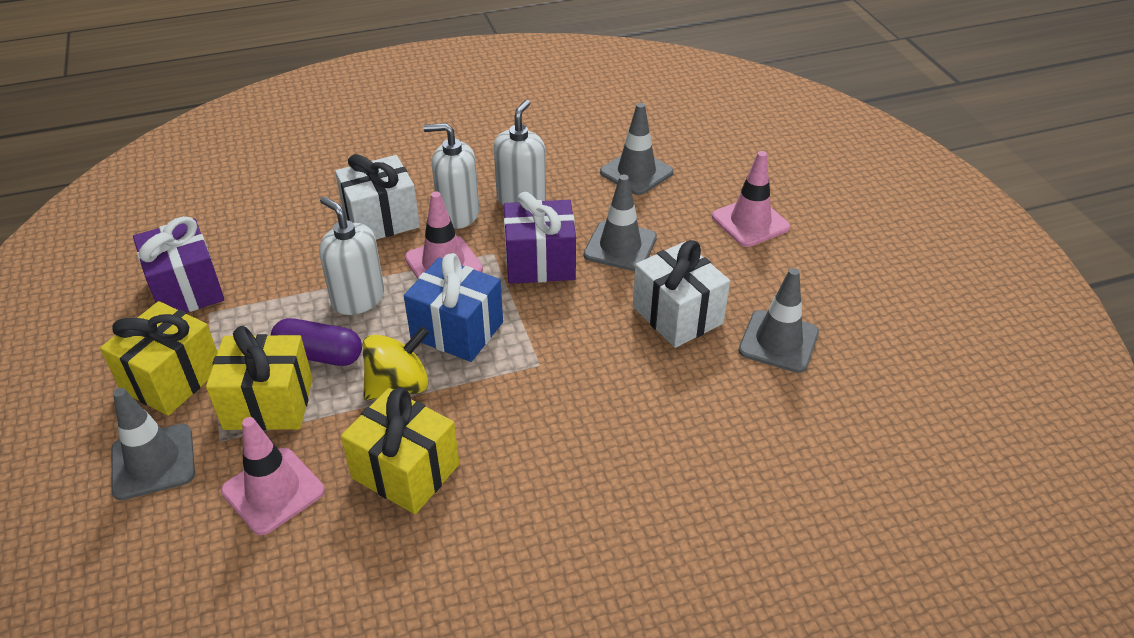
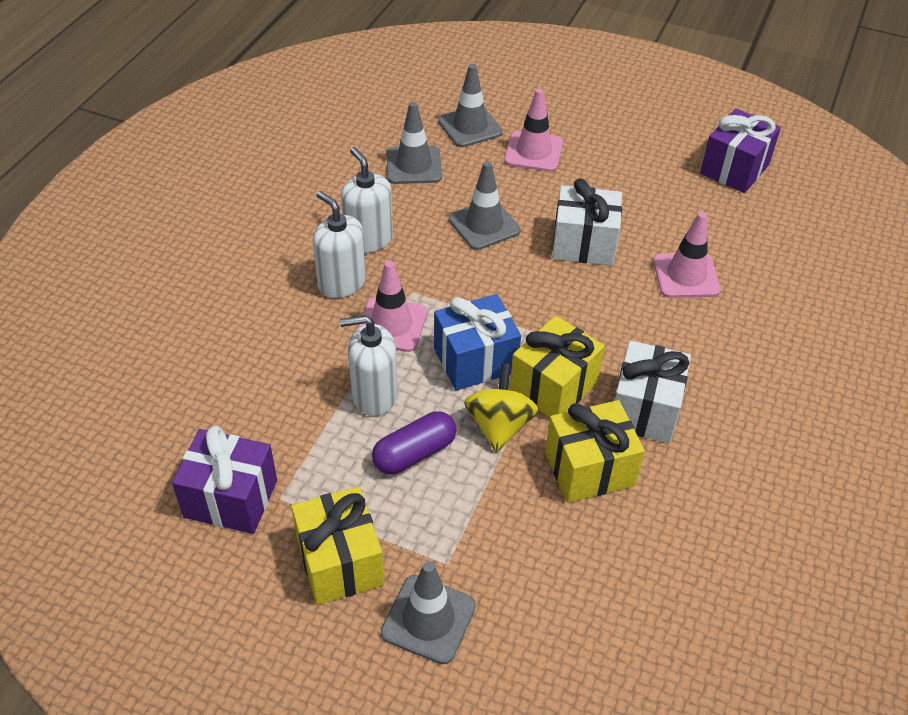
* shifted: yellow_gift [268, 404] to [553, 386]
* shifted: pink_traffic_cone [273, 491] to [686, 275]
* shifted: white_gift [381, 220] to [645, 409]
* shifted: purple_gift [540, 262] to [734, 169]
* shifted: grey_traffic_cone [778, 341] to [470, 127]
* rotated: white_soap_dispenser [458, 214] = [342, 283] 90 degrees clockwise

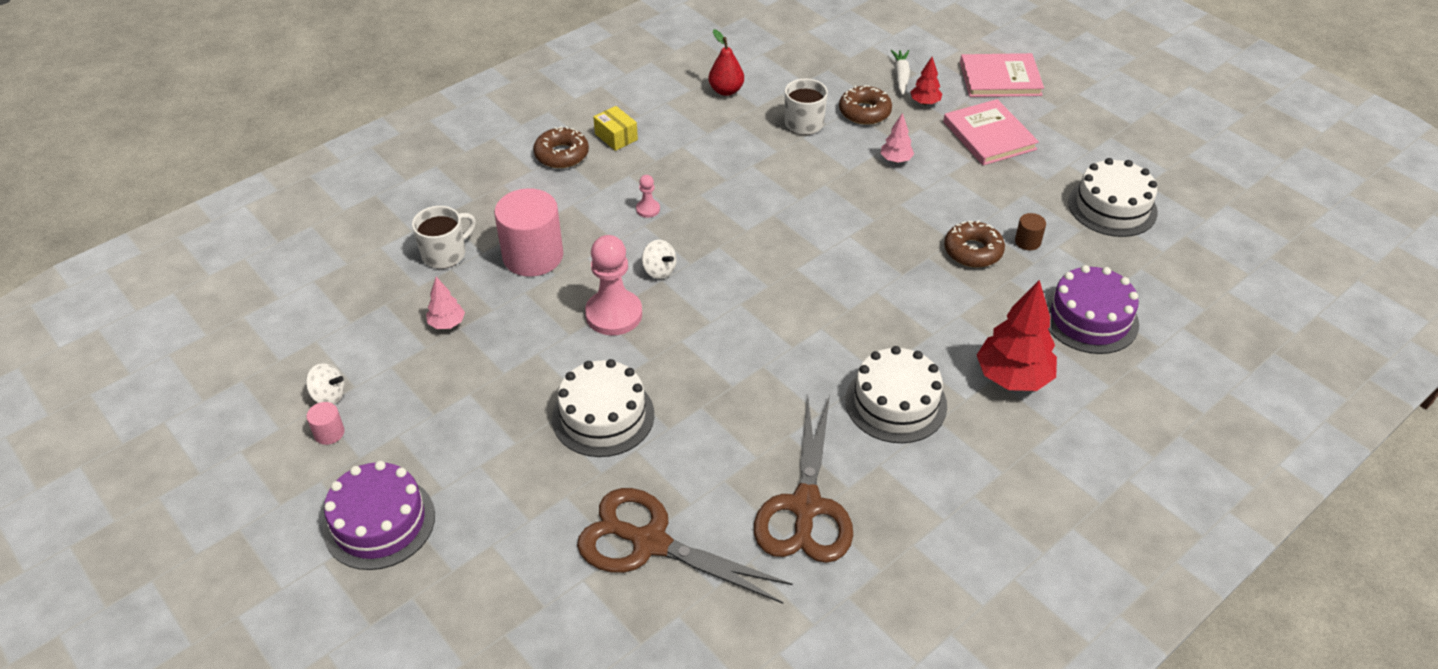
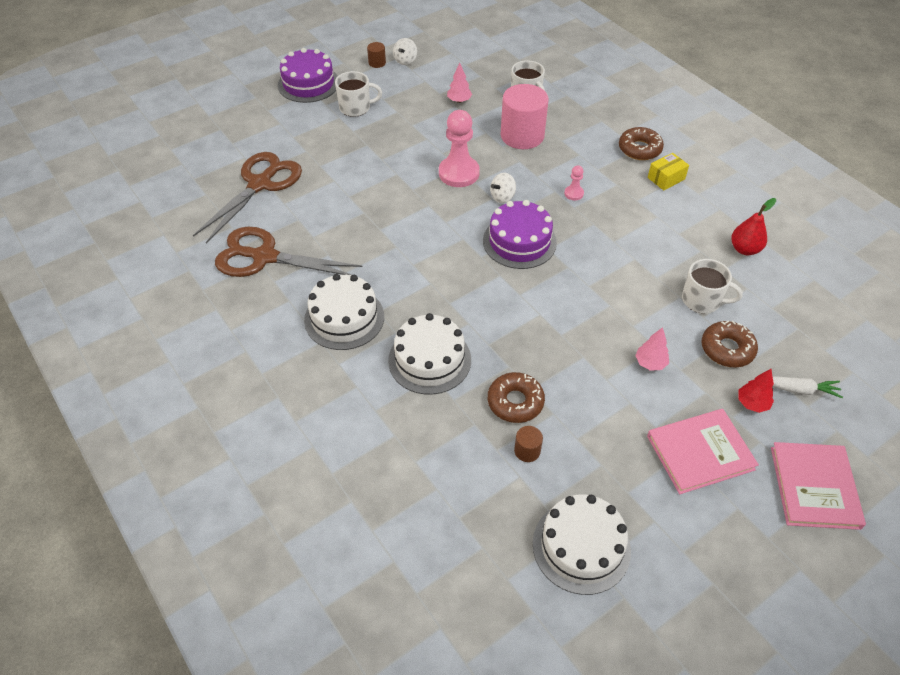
* gone: red_tree [1012, 378]
* new: white_mug [356, 108]
* shifted: white_cake [603, 416] to [429, 360]
* shifted: purple_cake [1090, 318] to [519, 241]
* repainted: pink_cylinder [329, 433] to brown_cylinder [377, 63]

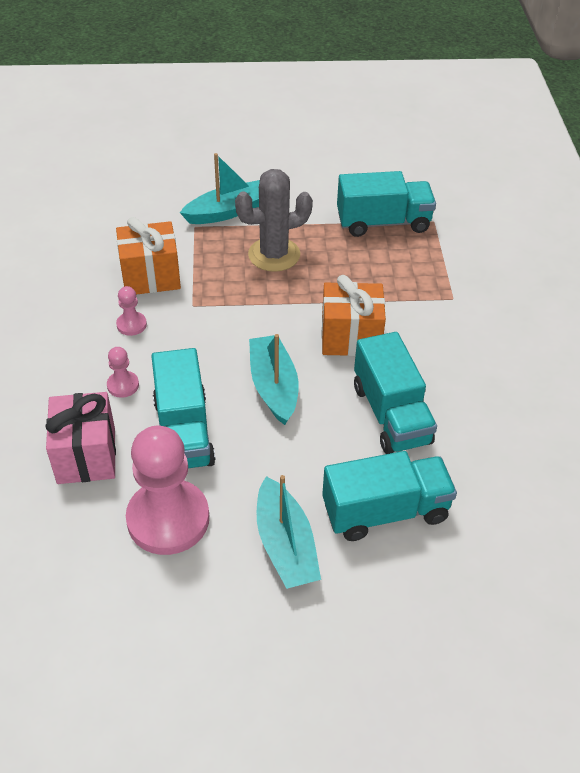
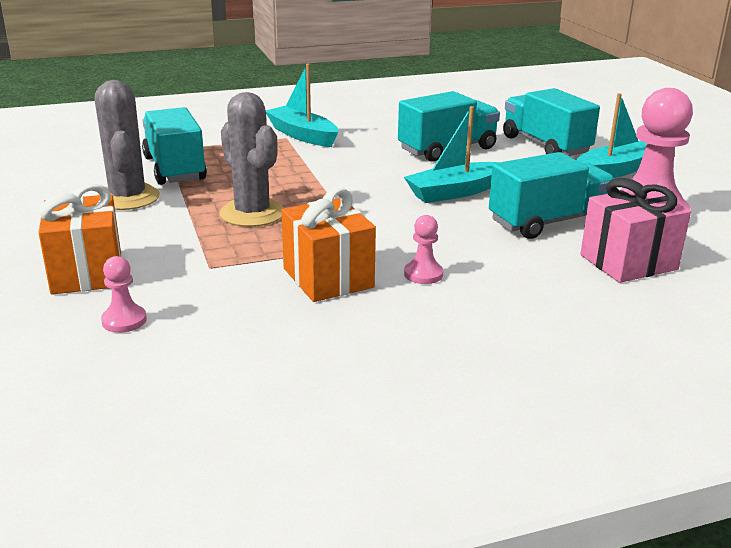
* new: grey_cactus [128, 198]
* shifted: pink_pawn [123, 385] to [124, 320]
* shifted: turquoise_boat [228, 211] to [302, 135]
* shifted: orange_gift [350, 337] to [87, 273]

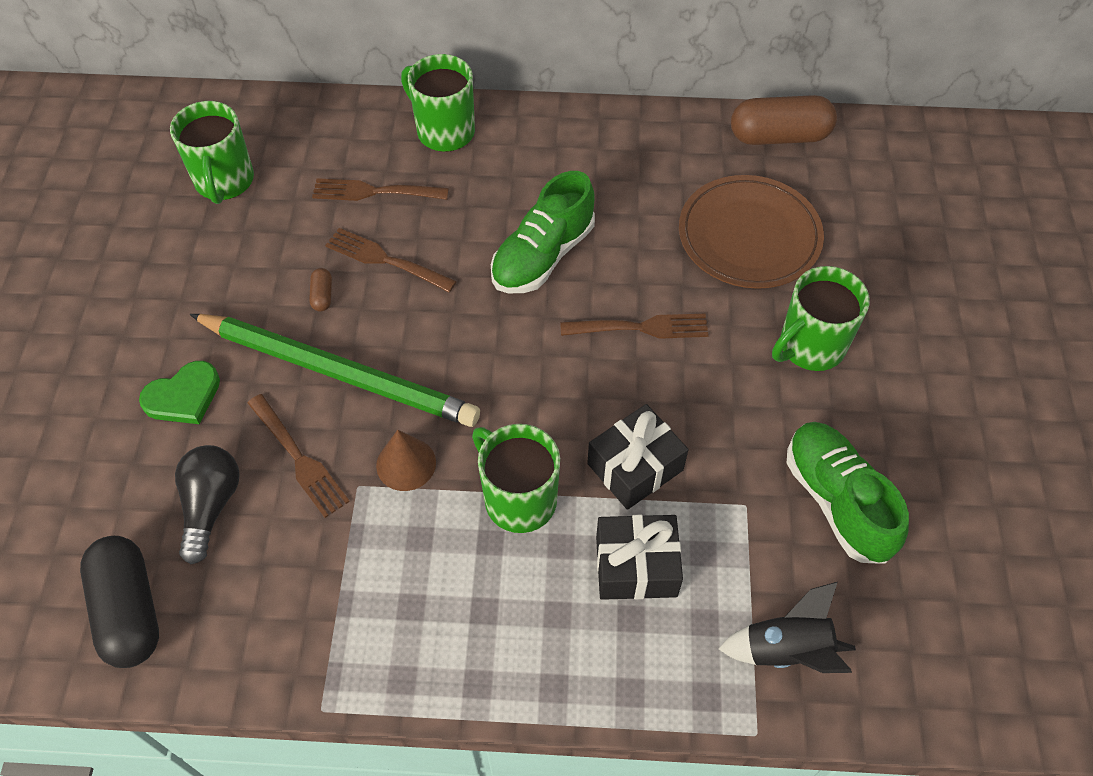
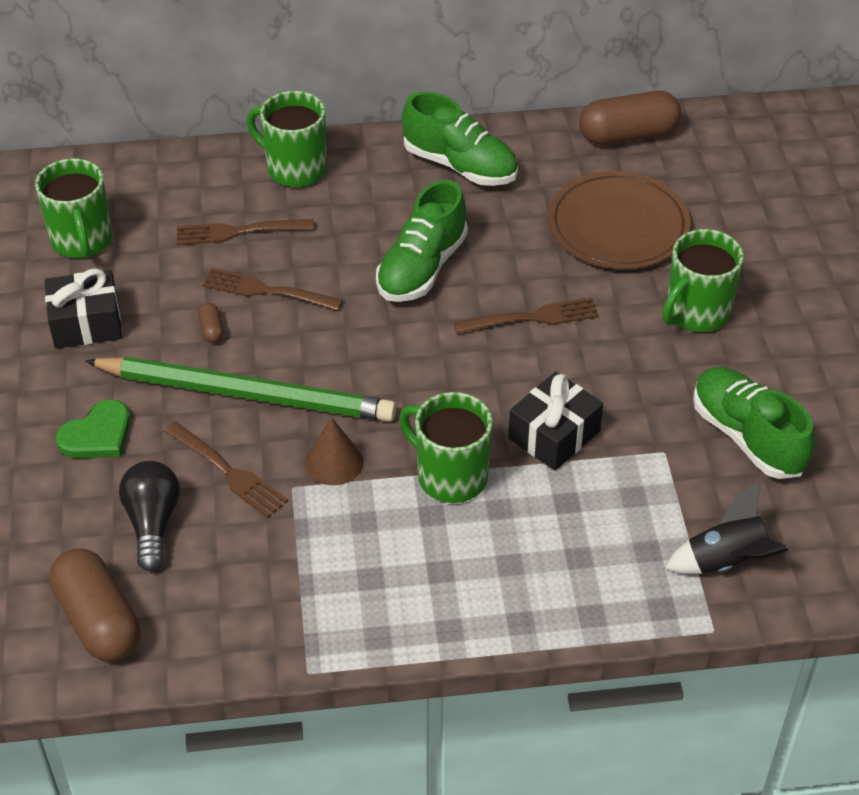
* new: green_shoe [460, 165]
* shifted: black_gift [636, 566] to [86, 323]
* repainted: black_capsule [129, 610] to brown_capsule [98, 620]

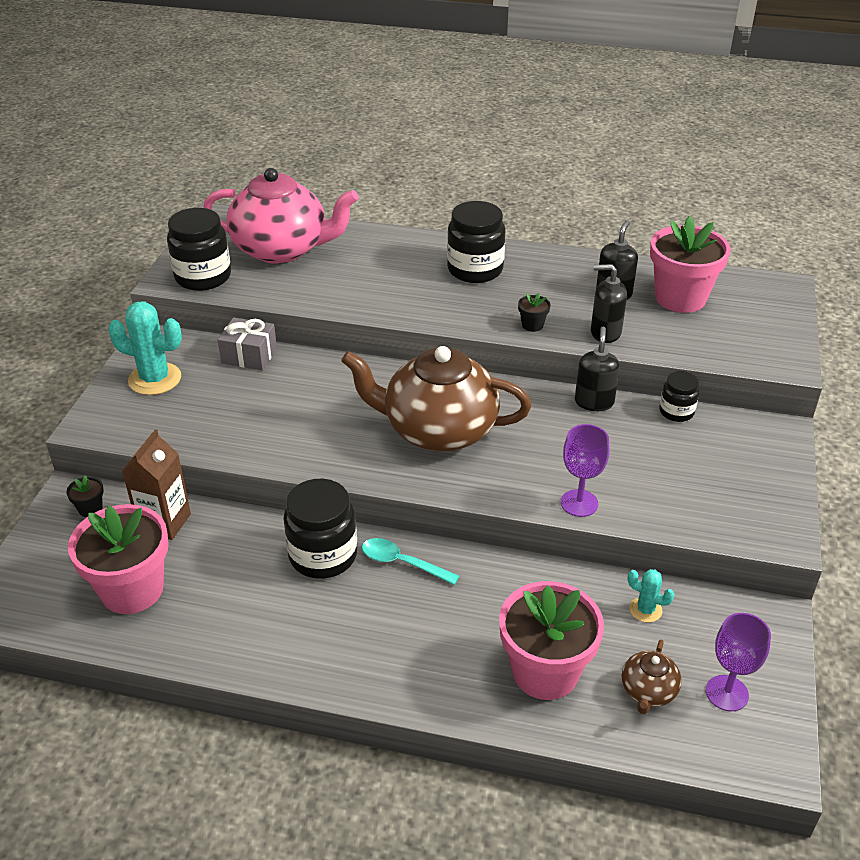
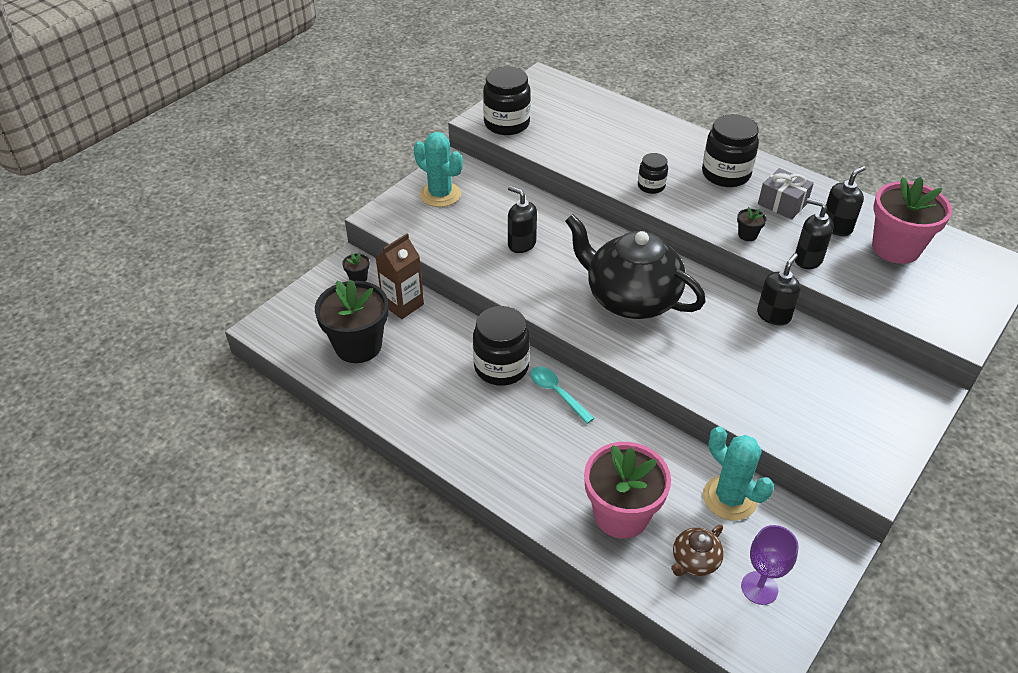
* gone: pink_teapot [282, 249]
* gone: purple_goblet [579, 503]
* new: black_soap_dispenser [521, 244]
* shifted: grey_gift [249, 355] to [782, 204]
* shifted: black_jar [676, 412] to [651, 186]
* repainted: pink_flower_pot [132, 590] to black_flower_pot [358, 346]
* repainted: brown_teapot [438, 430] to black_teapot [631, 299]
* scaled: turquoise_cactus [645, 610] = [729, 498] x1.92

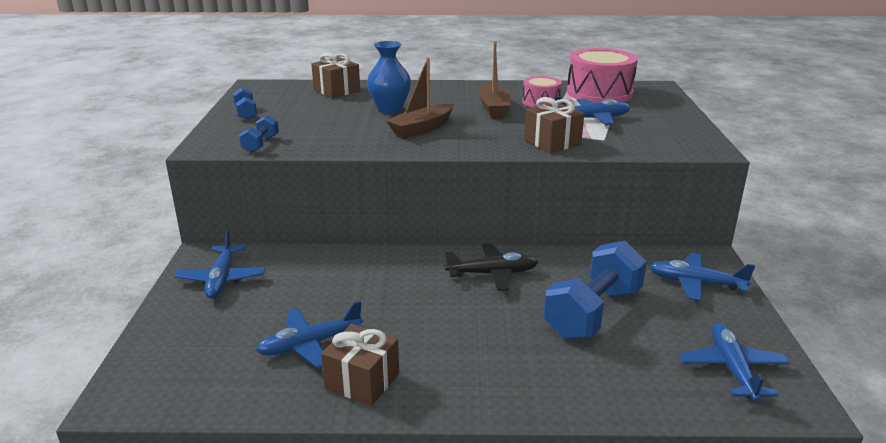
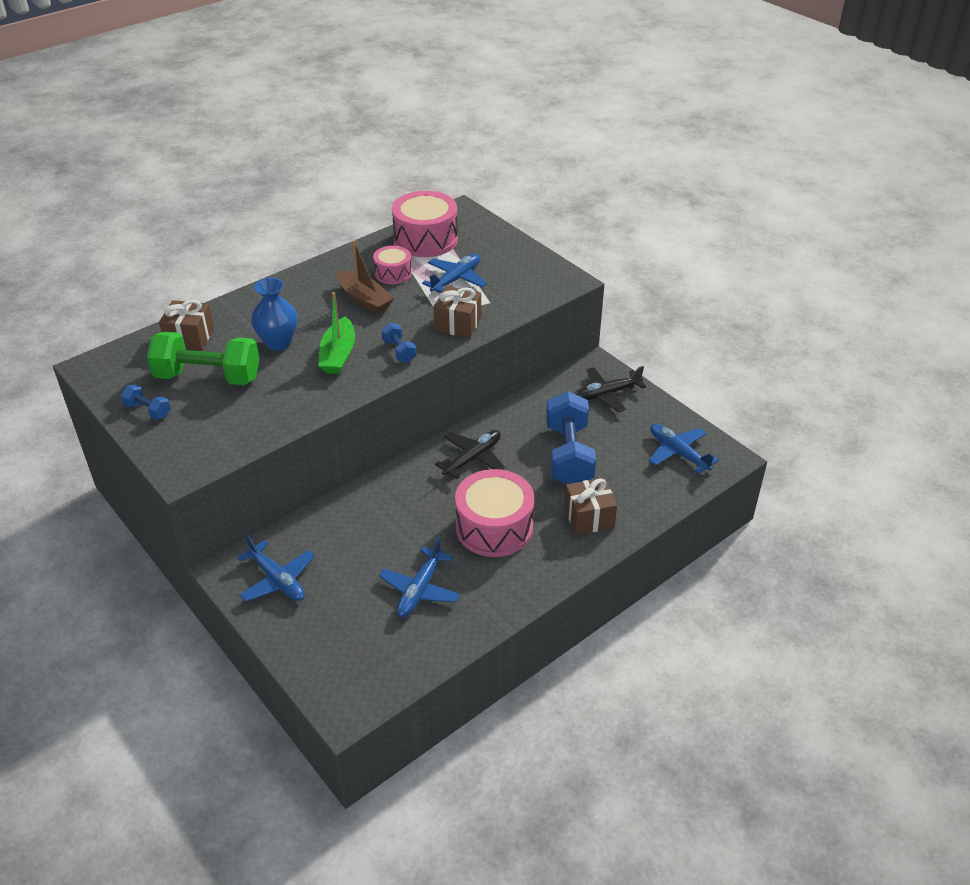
* new: green_dumbbell [208, 377]
* new: pink_drum [494, 527]
* shifted: blue_dumbbell [260, 144] to [399, 351]
* shifted: brown_gift [362, 381] to [589, 517]
* repainted: brown_boat [422, 128] to green_boat [338, 355]
* repainted: blue_plane [696, 283] to black_plane [606, 394]

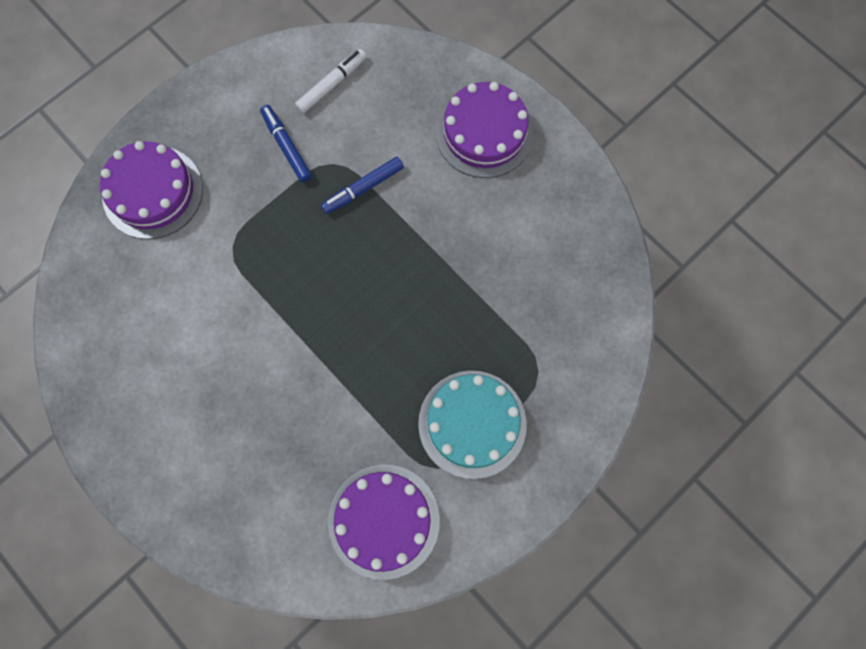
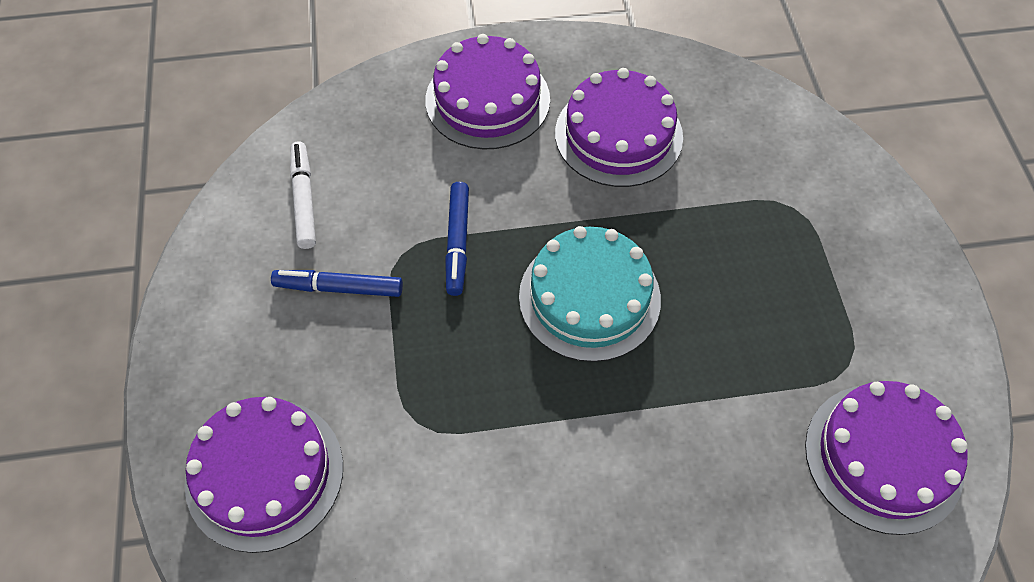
* new: purple_cake [618, 135]
* shifted: turquoise_cake [472, 424] to [589, 297]

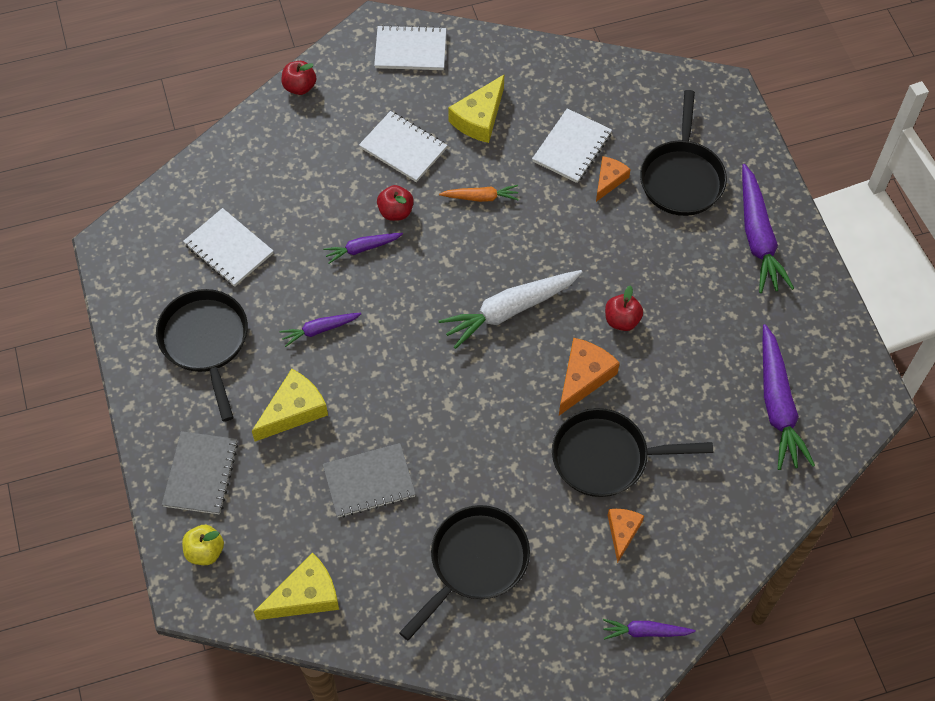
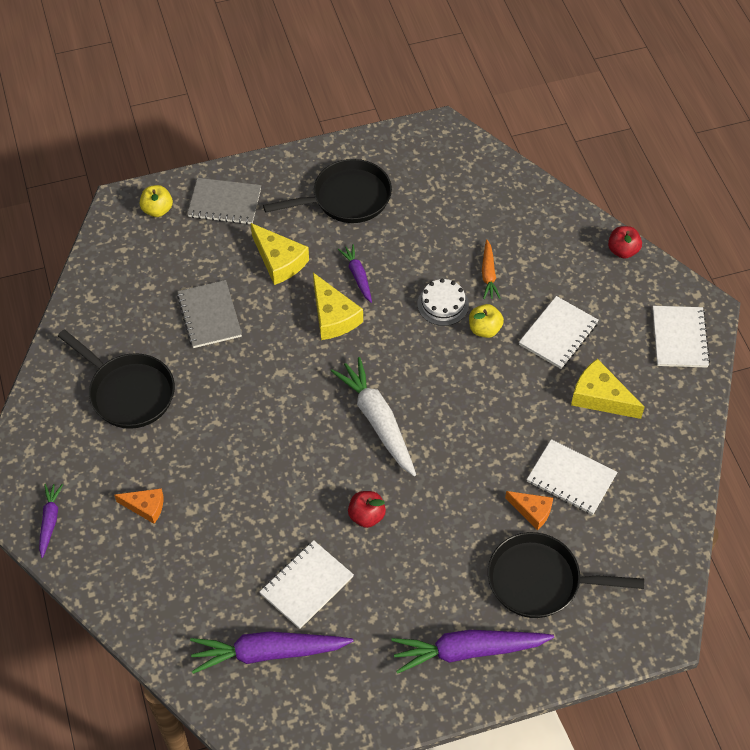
* gone: black_pan [606, 457]
* gone: orange_cheese [583, 378]
* shifted: white_notebook [228, 249] to [306, 585]
* shifted: yellow_cheese [305, 596] to [333, 316]
* shifted: orange_carrot [481, 197] to [488, 274]
* swapped: purple_carrot [362, 249] to white_cake [443, 304]
* repainted: red_apple [395, 212] to yellow_apple [484, 329]

